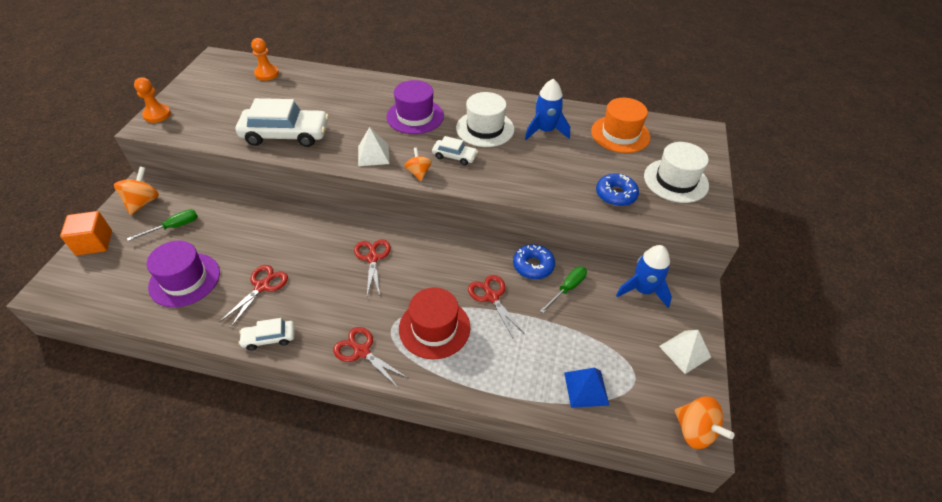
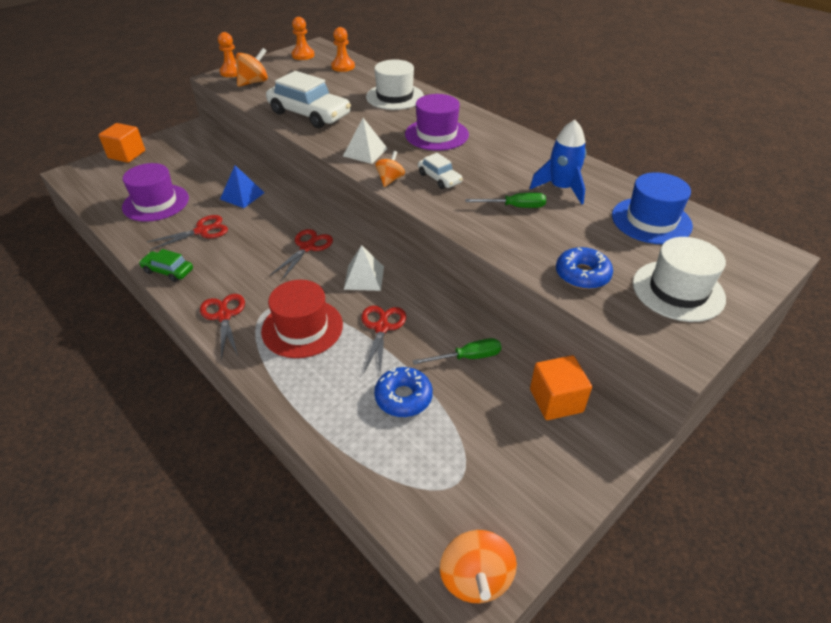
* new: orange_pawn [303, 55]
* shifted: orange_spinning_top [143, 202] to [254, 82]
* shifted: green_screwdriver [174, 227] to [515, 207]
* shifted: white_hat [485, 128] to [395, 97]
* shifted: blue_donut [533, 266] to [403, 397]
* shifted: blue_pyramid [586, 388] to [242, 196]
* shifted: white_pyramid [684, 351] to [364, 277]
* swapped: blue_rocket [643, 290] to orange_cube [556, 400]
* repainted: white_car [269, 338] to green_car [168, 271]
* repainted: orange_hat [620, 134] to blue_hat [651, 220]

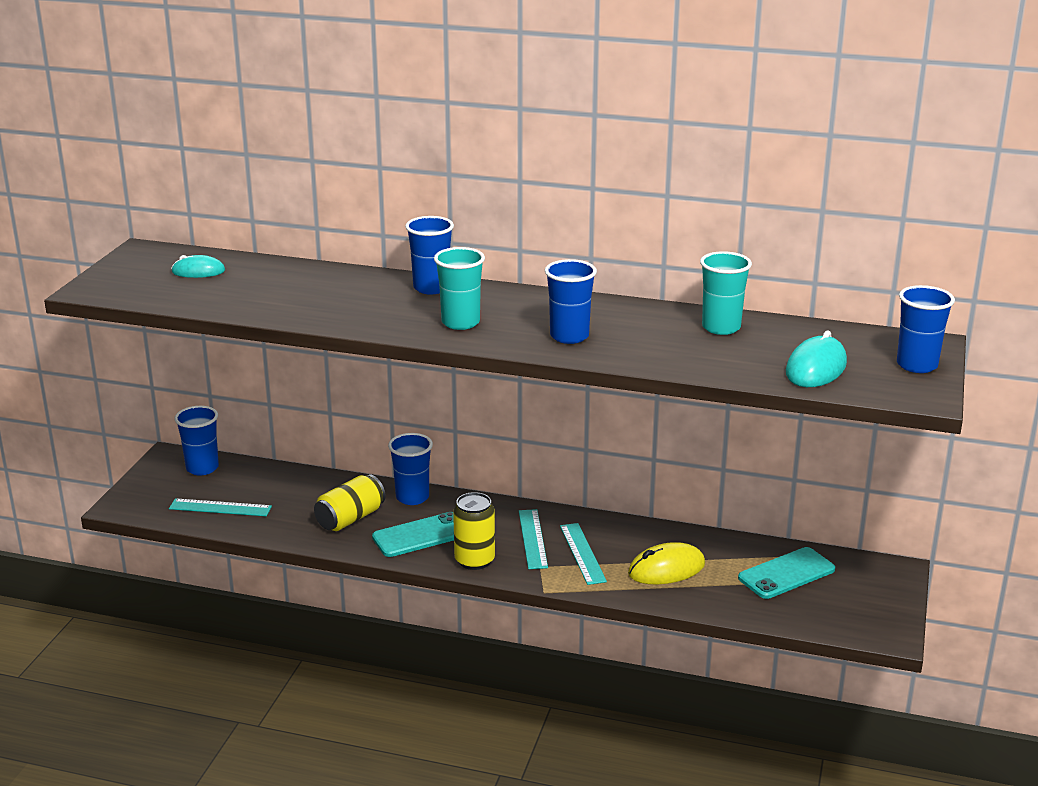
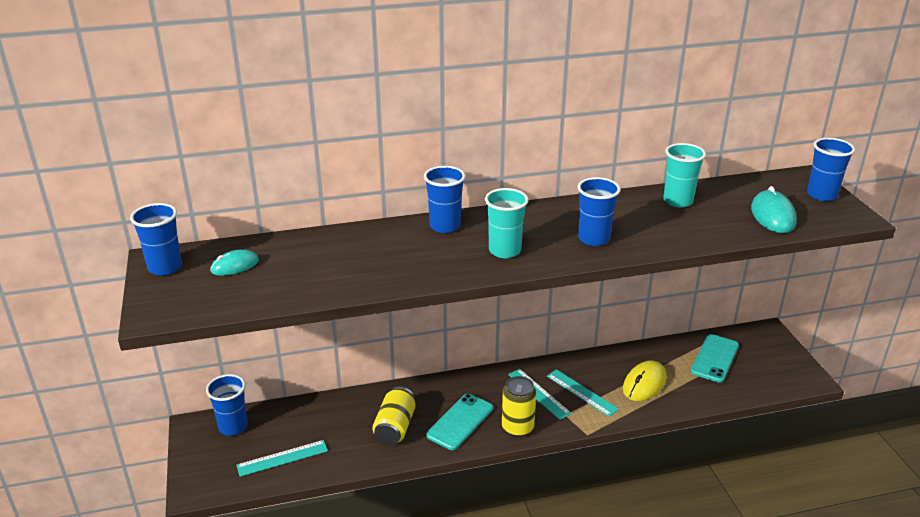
* shifted: blue_cup [412, 497] to [165, 267]

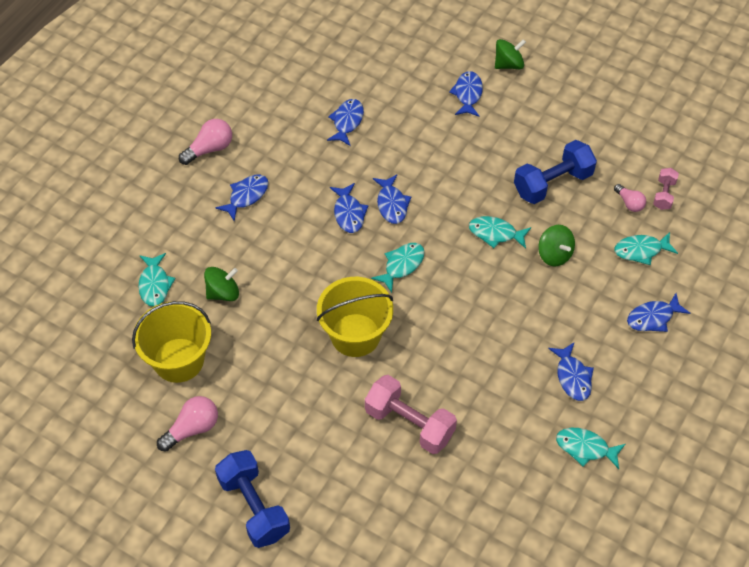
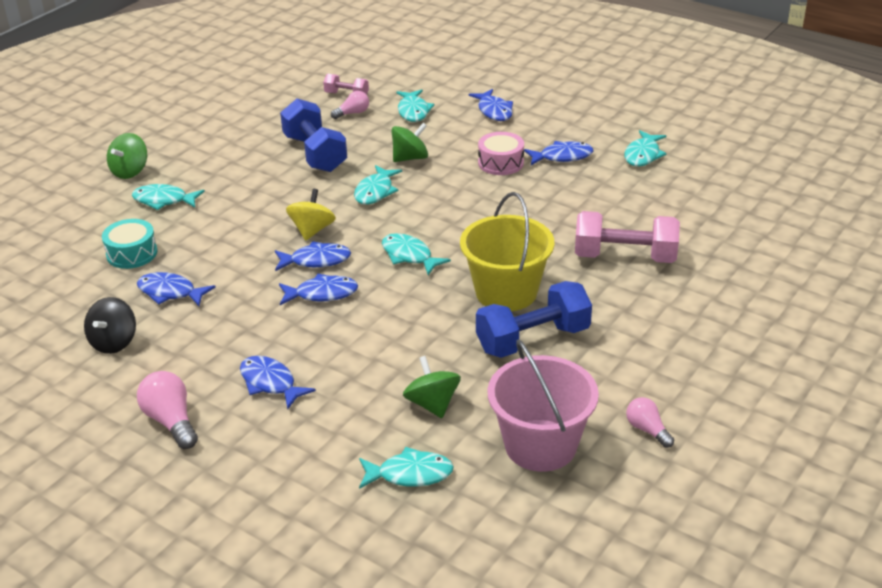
* new: black_spinning_top [114, 342]
* new: turquoise_drum [132, 253]
* new: yellow_spinning_top [312, 230]
* new: pink_drum [501, 163]
* shifted: blue_dumbbell [254, 507] to [533, 339]
* repainted: yellow_bucket [178, 360] to pink_bucket [540, 445]
* repainted: blue_fish [468, 94] to turquoise_fish [164, 200]
* rotated: pink_dumbbell [409, 424] = [625, 257] 60 degrees clockwise
* rotated: green_spinning_top [508, 64] = [130, 171] 135 degrees counterclockwise
* scaled: pink_light_bulb [192, 429] = [647, 430] x0.64

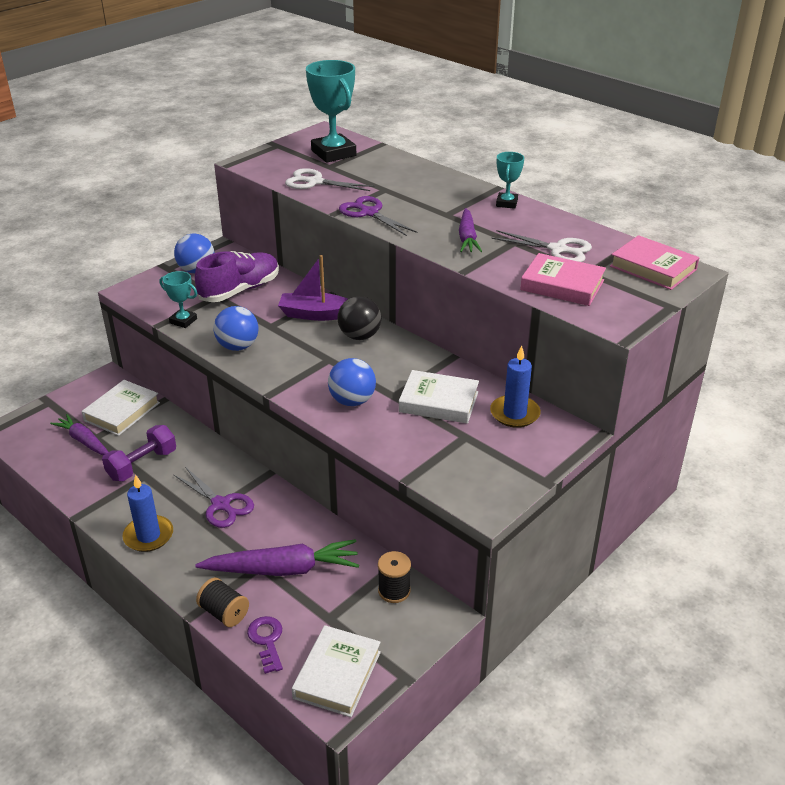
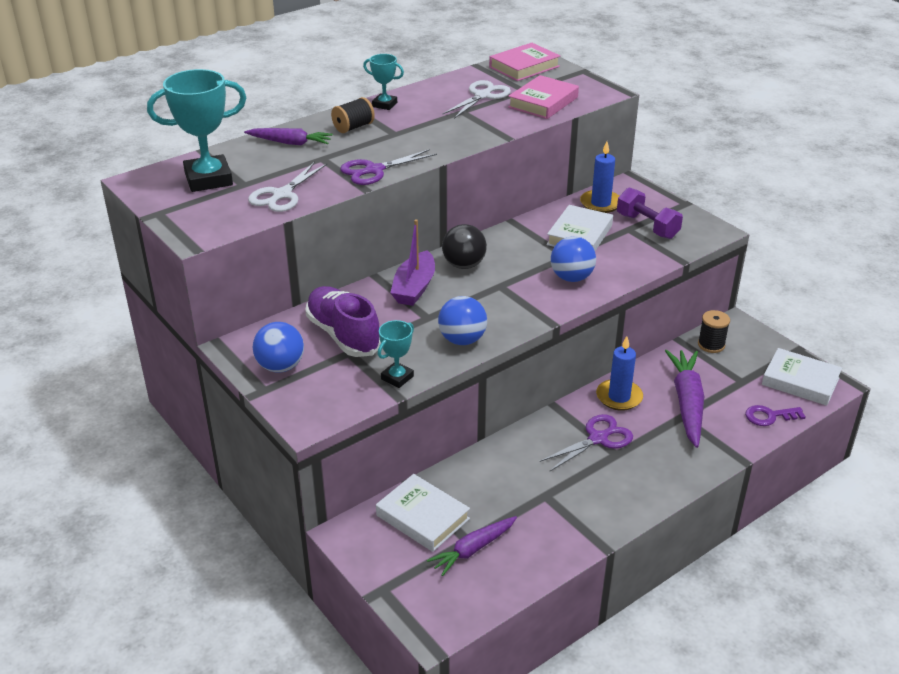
* shifted: purple_dumbbell [142, 465] to [647, 226]
* shifted: blue_candle [148, 536] to [619, 397]
* shifted: black_spool [224, 613] to [353, 127]
* shifted: purple_carrot [467, 238] to [290, 143]

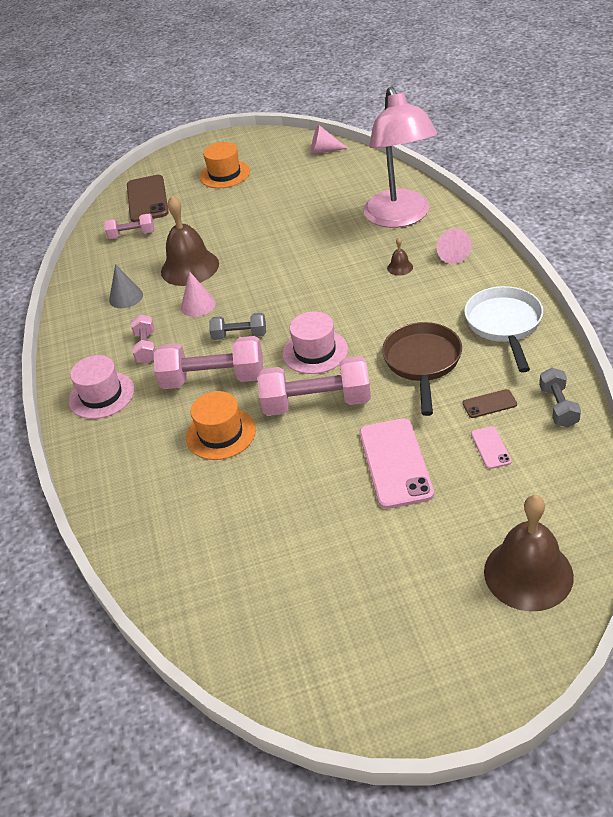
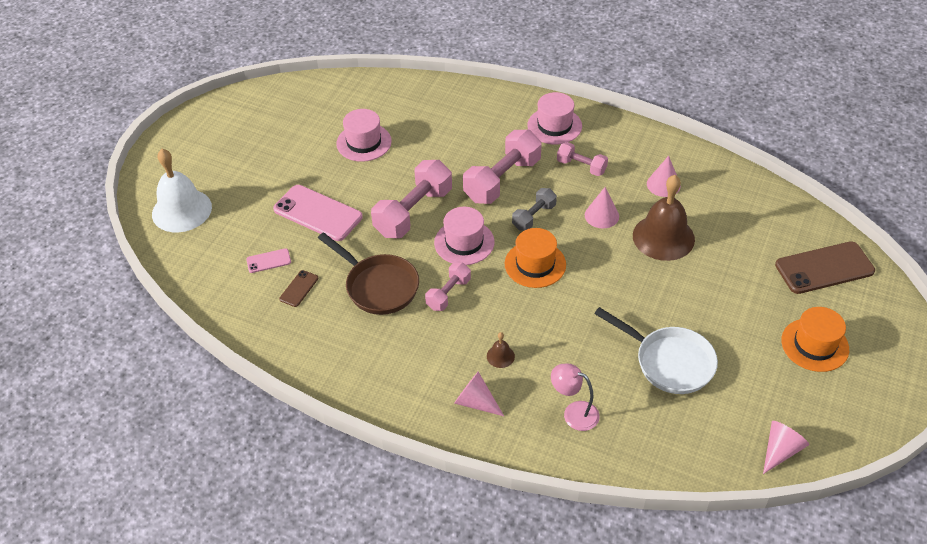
* gone: grey_dumbbell [558, 407]
* new: pink_hat [364, 142]
* shifted: pink_dumbbell [132, 235] to [448, 294]
* shifted: orange_hat [220, 433] to [535, 264]
* shifted: white_pan [504, 325] to [669, 362]
* repainted: grey_cone [126, 297] to pink_cone [663, 184]
* repainted: brown_bell [528, 573] to white_bell [181, 210]
* rotated: brown_phone [147, 199] = [824, 268] 45 degrees counterclockwise
* rotated: pink_phone [490, 447] = [268, 261] 45 degrees counterclockwise
* scaled: pink_lamp [400, 217] = [574, 413] x0.44

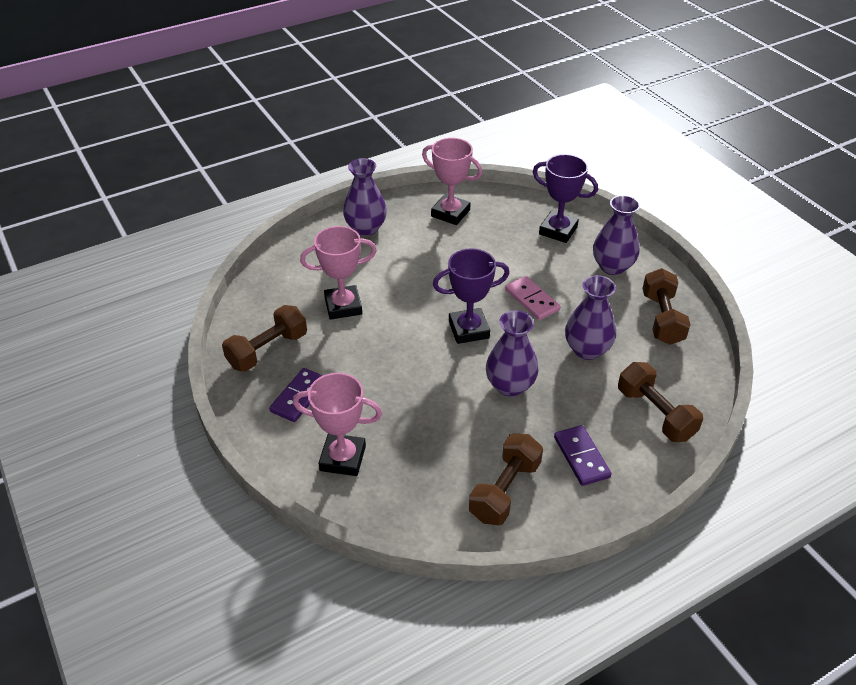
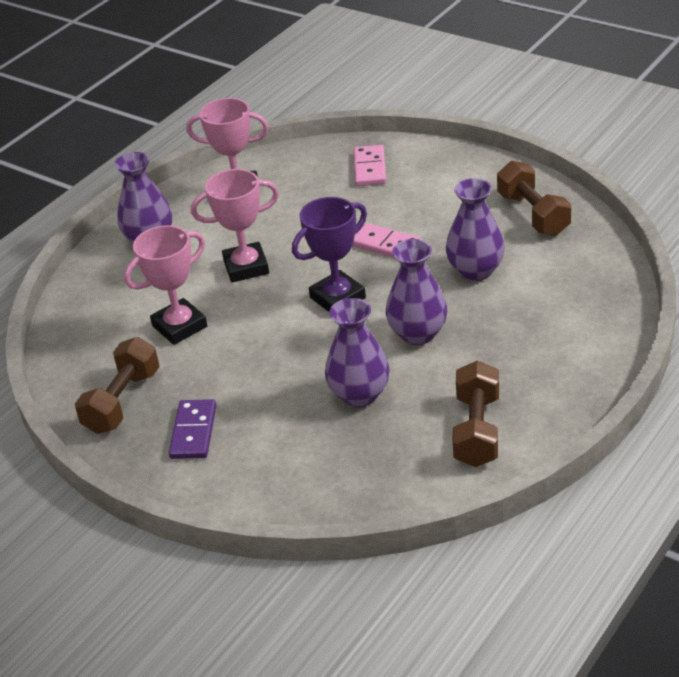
* gone: purple_domino [581, 457]
* gone: brown_dumbbell [655, 414]
* shifted: pink_trophy [343, 458] to [246, 267]
* shifted: purple_vase [612, 267] to [359, 395]
* swapped: purple_trophy [558, 230] to pink_domino [370, 168]

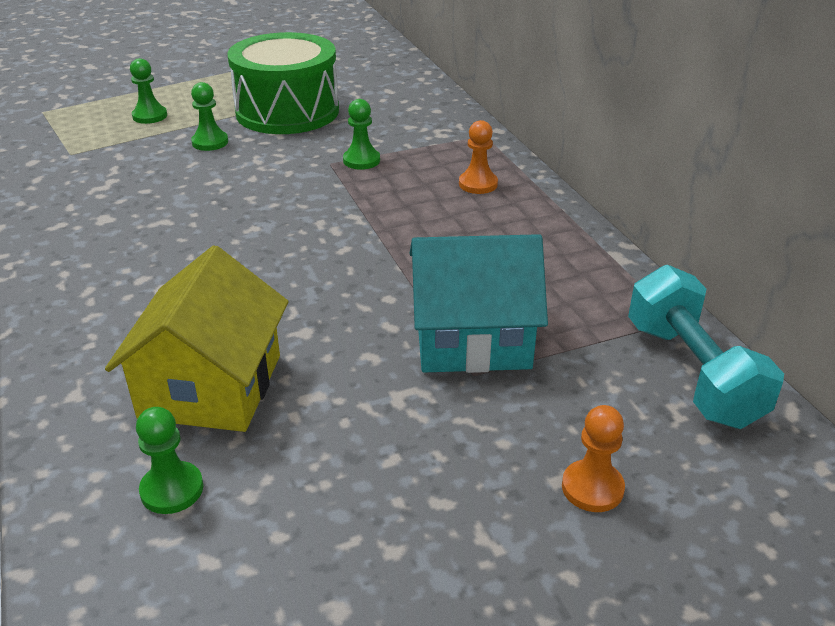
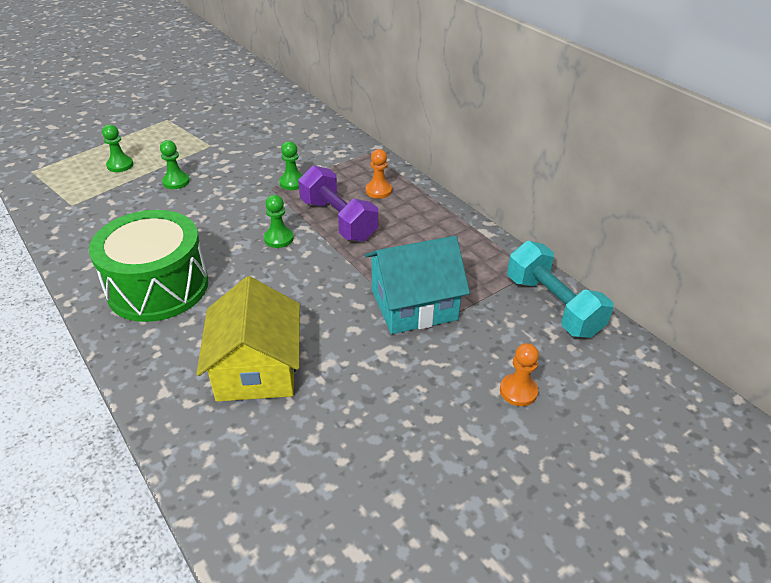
* new: purple_dumbbell [338, 220]
* shifted: green_pawn [172, 489] to [279, 238]
* shifted: green_drum [287, 111] to [158, 287]

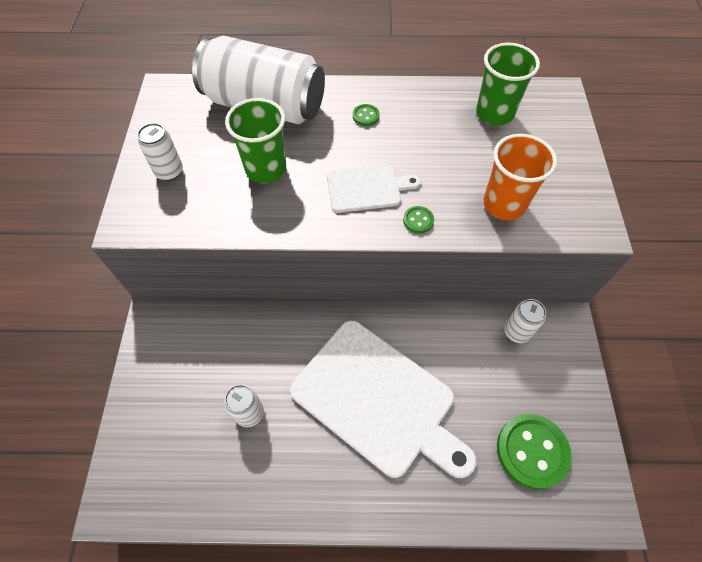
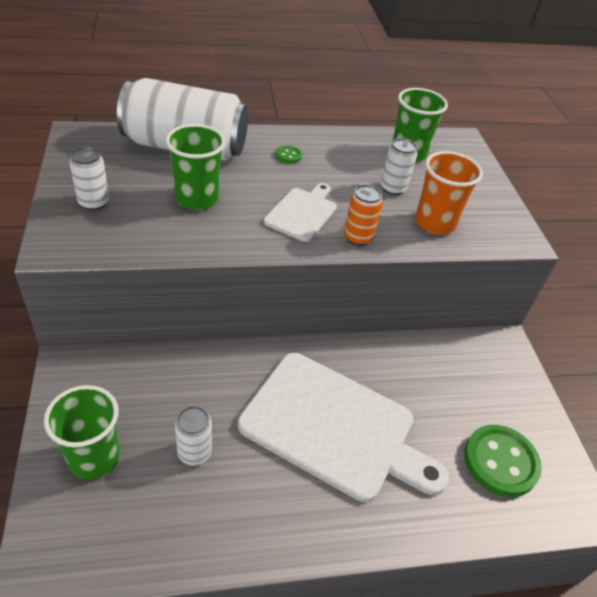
* new: green_cup [94, 457]
* shifted: white_can [517, 332] to [393, 188]
* swapped: green_button [418, 220] to orange_can [358, 238]
* rotated: white_cutting_board [367, 188] = [302, 213] 45 degrees counterclockwise

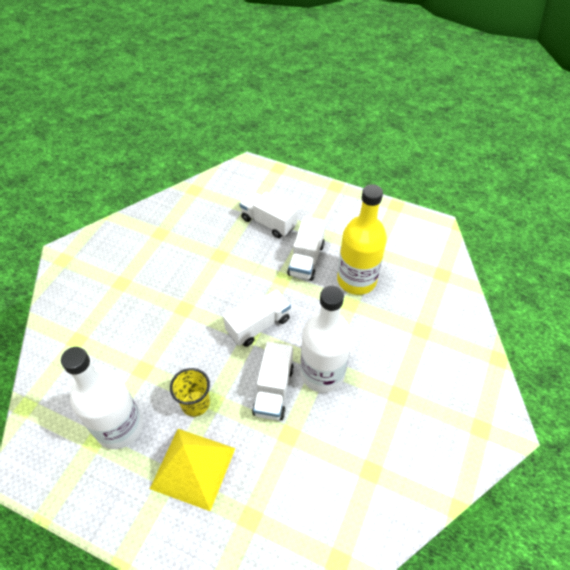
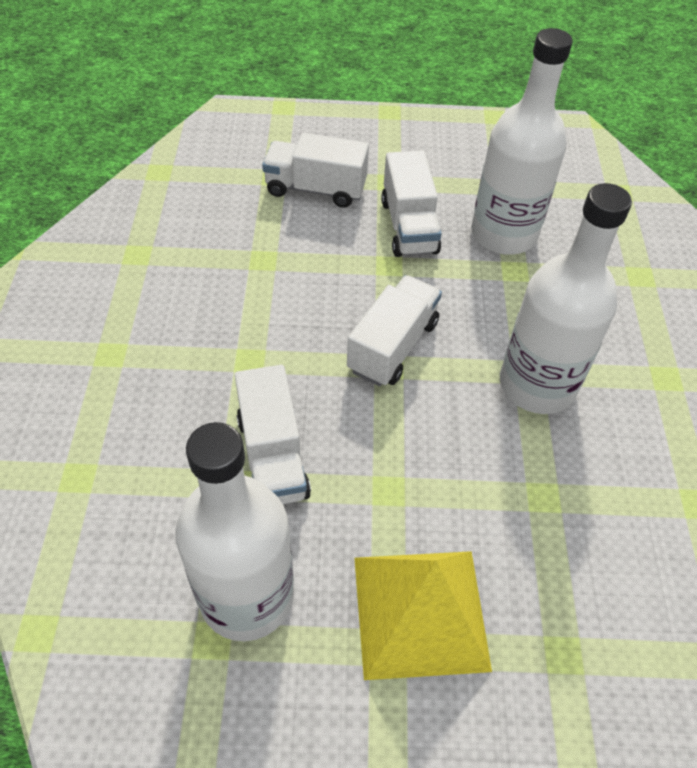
* gone: yellow_cup [195, 403]
* shifted: white_truck [273, 390] to [272, 456]
* repainted: yellow_bottle [356, 280] to white_bottle [503, 234]

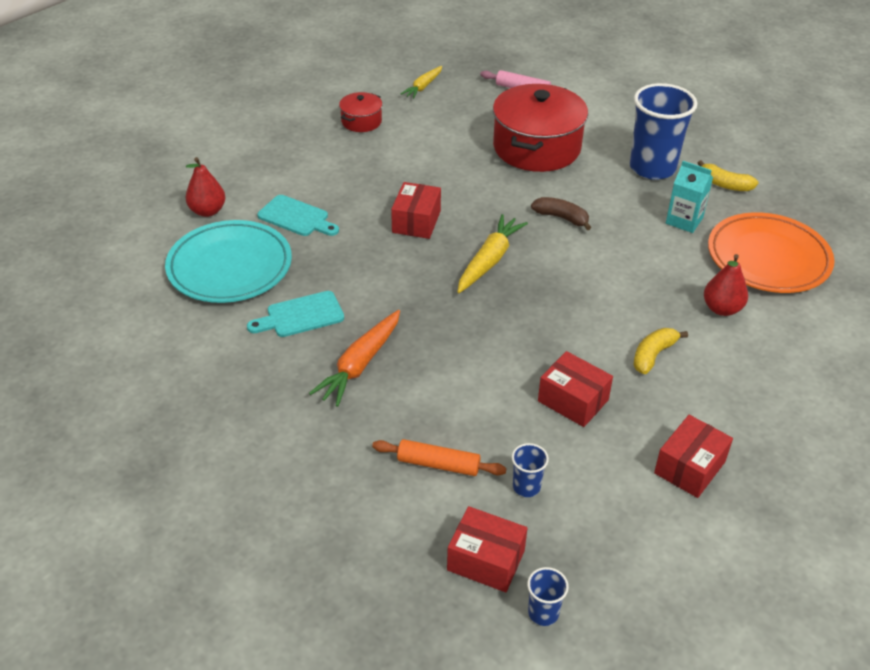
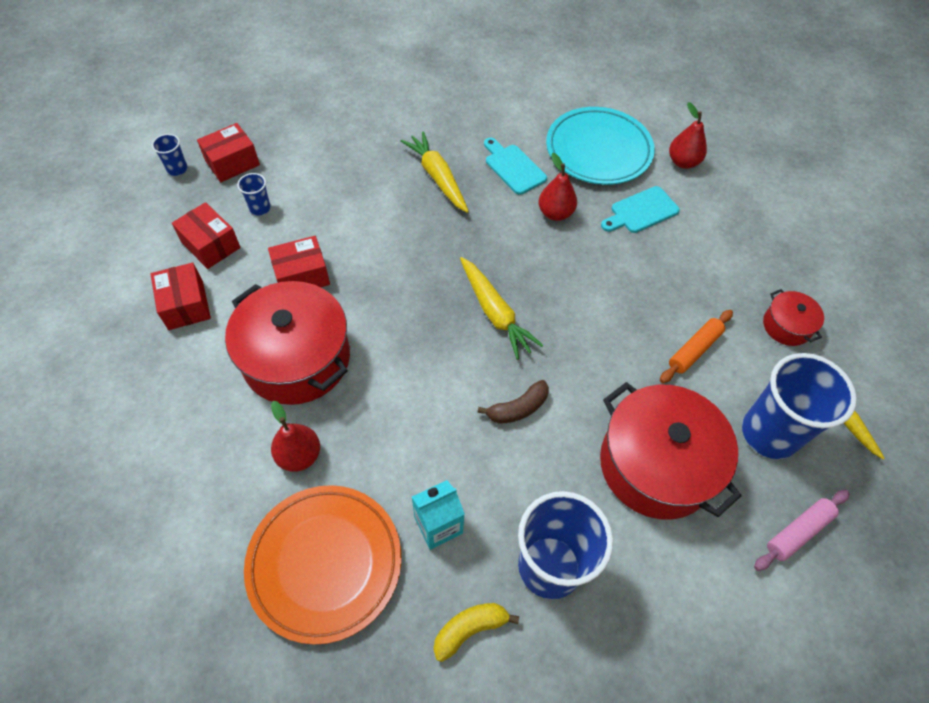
* new: red_pear [555, 213]
* new: blue_cup [769, 433]
* shifted: orange_rolling_pin [438, 464] to [694, 350]
* shifted: red_box [416, 222] to [211, 245]
* swapped: yellow_banana [653, 355] to red_pot [297, 358]
* repainted: orange_carrot [360, 364] to yellow_carrot [438, 178]
* rotated: turquoise_cutting_board [301, 316] = [513, 167] 45 degrees counterclockwise

